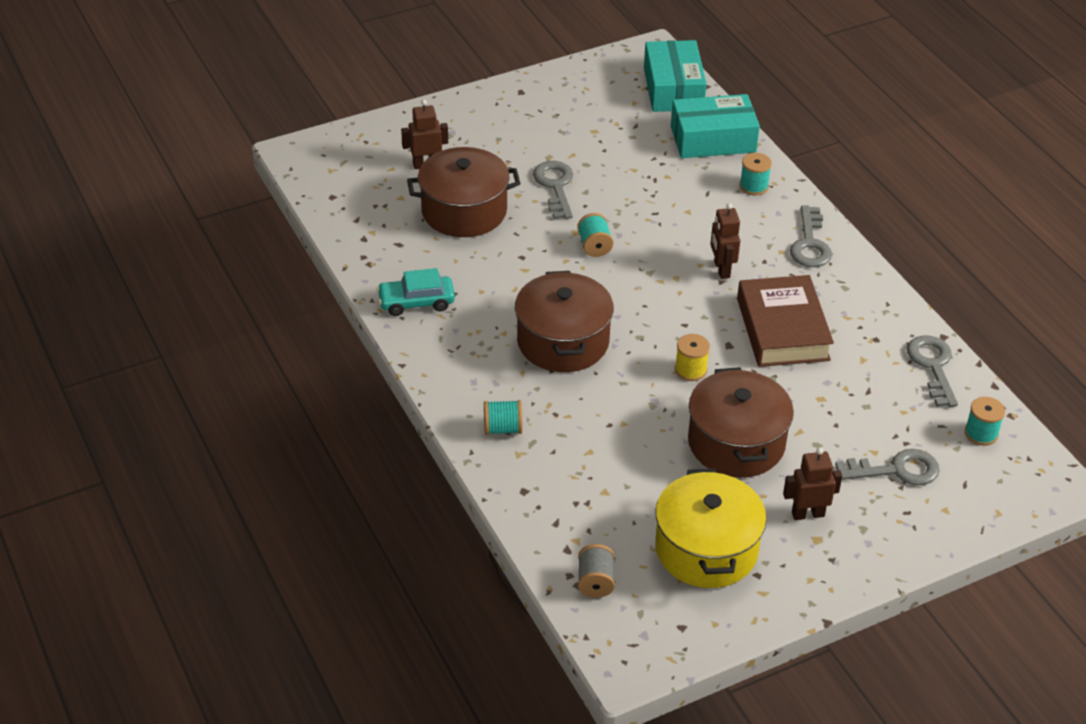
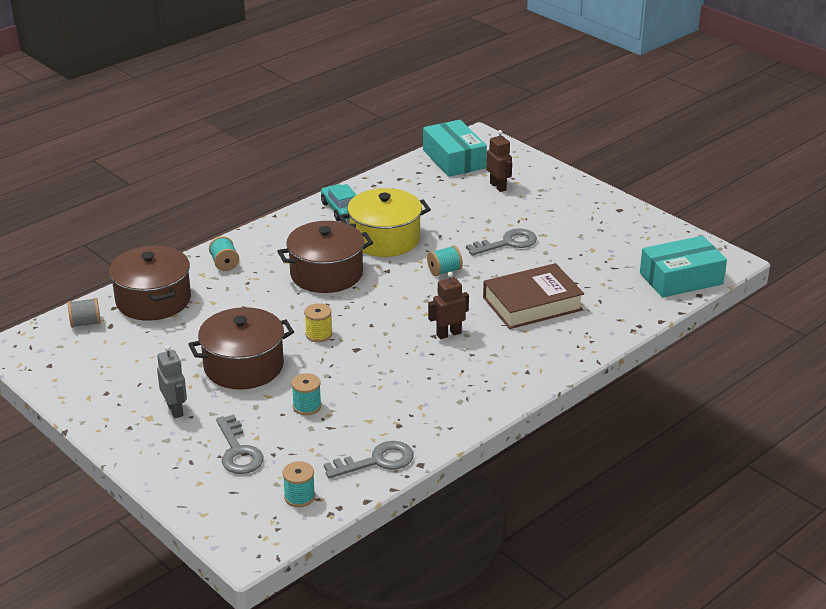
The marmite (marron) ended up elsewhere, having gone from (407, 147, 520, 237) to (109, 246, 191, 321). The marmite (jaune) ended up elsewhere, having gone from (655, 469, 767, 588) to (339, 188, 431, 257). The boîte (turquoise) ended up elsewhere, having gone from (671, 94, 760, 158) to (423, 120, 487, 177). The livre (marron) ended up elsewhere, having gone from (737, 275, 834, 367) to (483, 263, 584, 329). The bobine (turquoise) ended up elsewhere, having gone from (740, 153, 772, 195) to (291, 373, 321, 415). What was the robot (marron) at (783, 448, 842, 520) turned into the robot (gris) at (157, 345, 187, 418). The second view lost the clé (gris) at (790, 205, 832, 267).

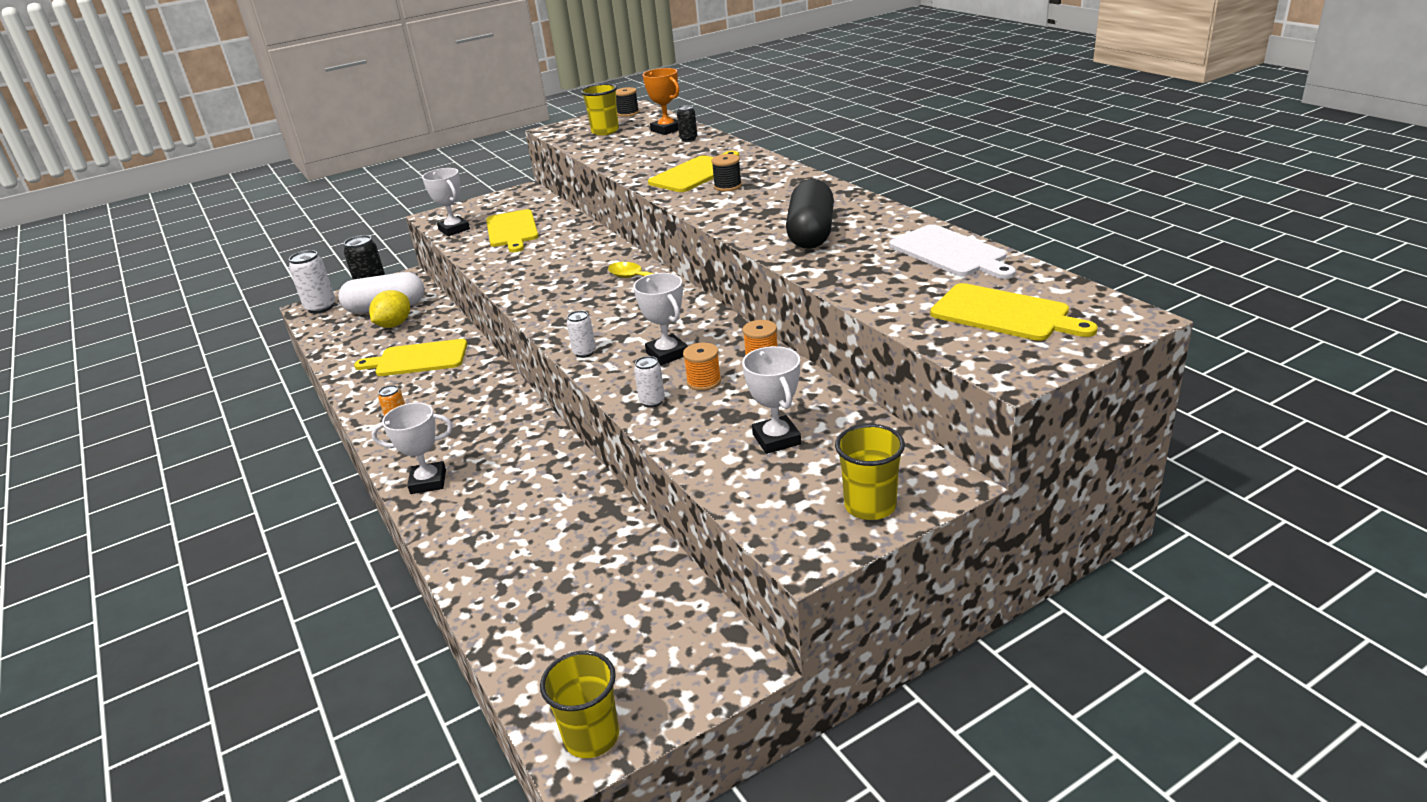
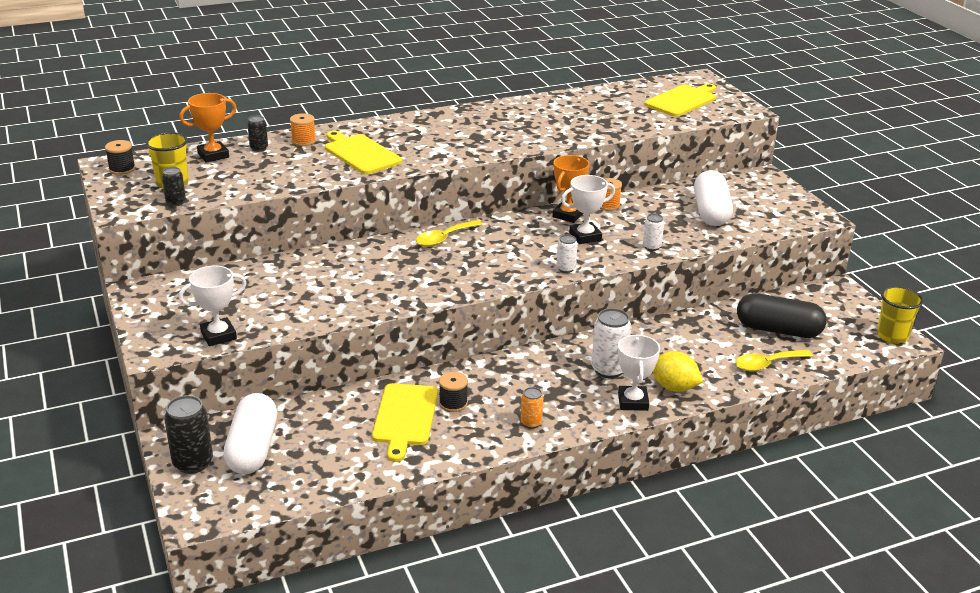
The canette (blanc) ended up elsewhere, having gone from (289, 250, 336, 314) to (591, 308, 631, 378). The citron (jaune) ended up elsewhere, having gone from (369, 290, 410, 328) to (653, 351, 703, 392). The second view lost the planche à découper (jaune) at (486, 209, 539, 252). The bobine (orange) ended up elsewhere, having gone from (683, 342, 721, 391) to (290, 113, 316, 146). The bobine (noir) ended up elsewhere, having gone from (711, 154, 742, 191) to (439, 372, 468, 412). Where the trophée (blanc) stood at (742, 346, 801, 454), the gélule (blanc) came to stand at (694, 170, 733, 226). The gélule (noir) ended up elsewhere, having gone from (786, 179, 834, 249) to (737, 293, 827, 338). The second view lost the gobelet (jaune) at (835, 424, 905, 520). The second view lost the planche à découper (blanc) at (889, 224, 1016, 279). The second view gained the canette (noir) at (162, 167, 186, 206). The second view gained the trophée (orange) at (552, 155, 590, 223). The second view gained the cuillère (jaune) at (735, 349, 813, 371).

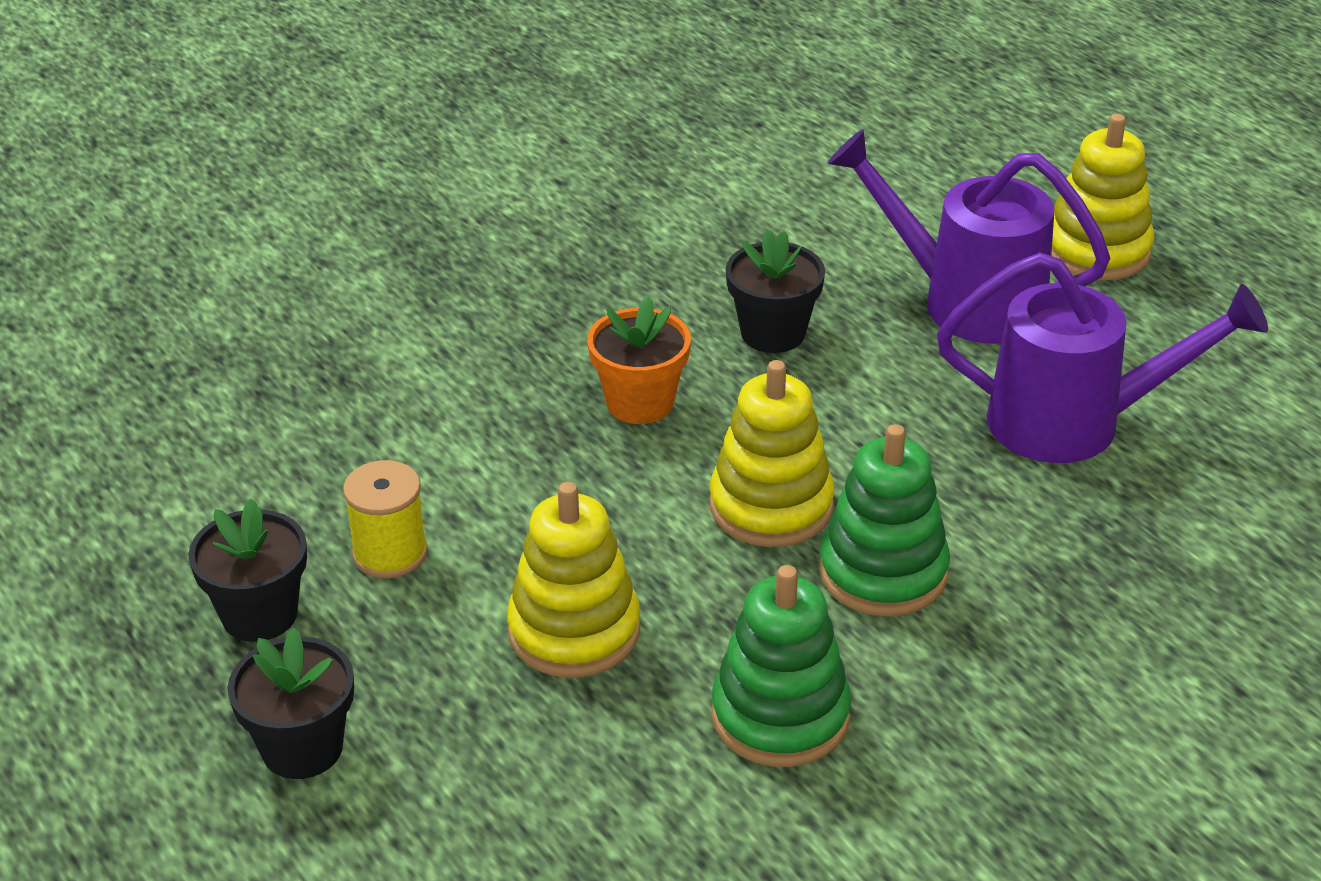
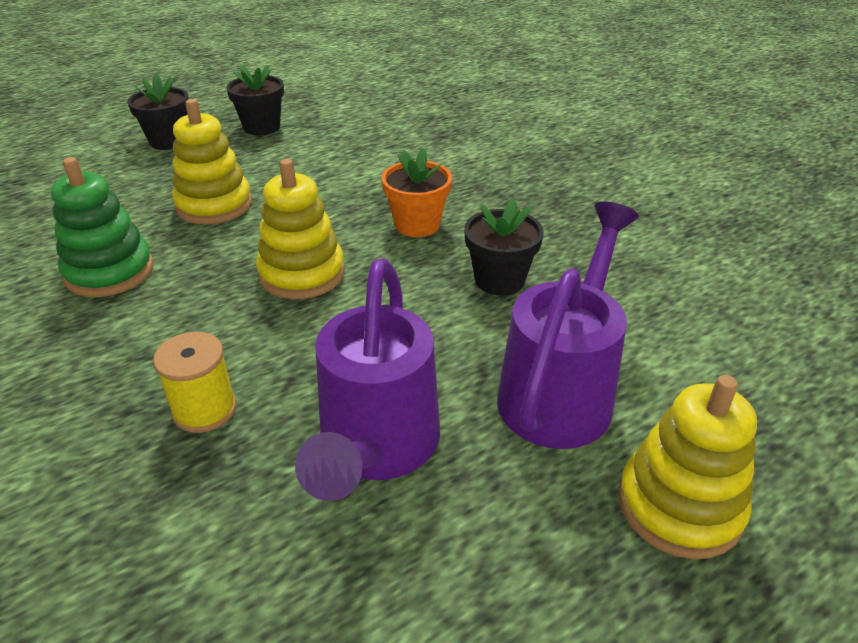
The bobine (jaune) ended up elsewhere, having gone from (343, 460, 428, 578) to (153, 332, 237, 433). The second view lost the jouet à empiler (vert) at (819, 424, 950, 617).

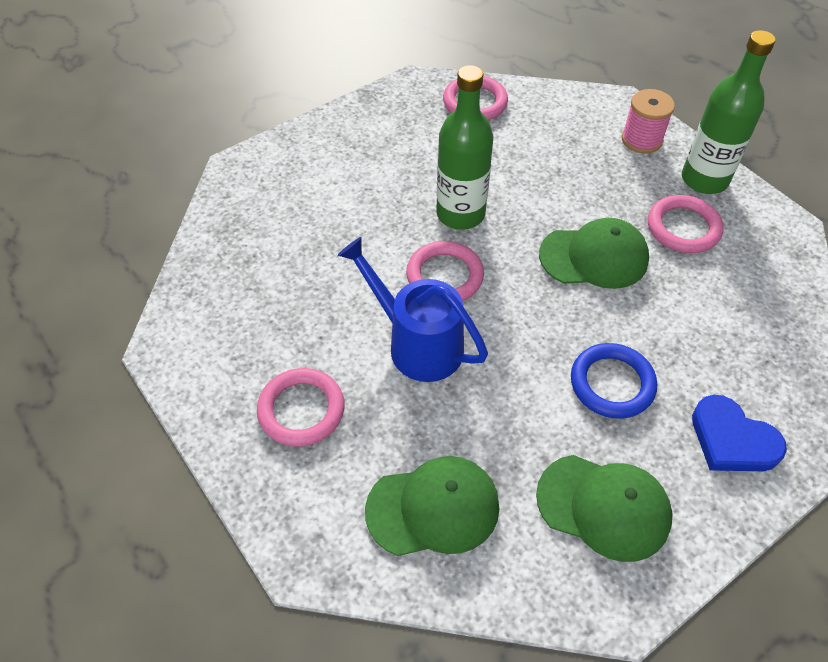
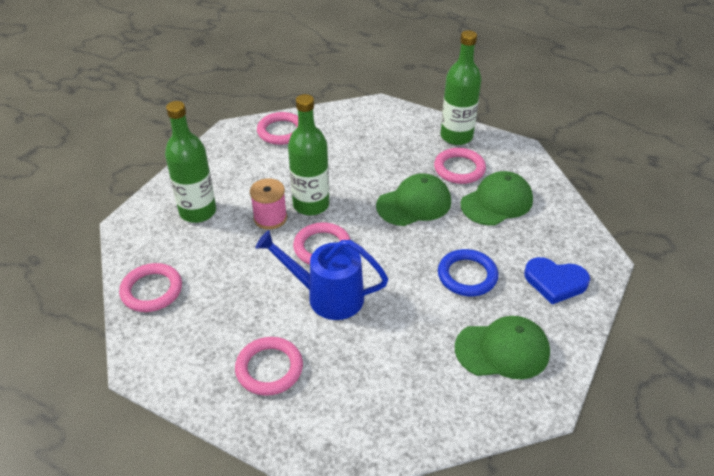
The casquette (vert) ended up elsewhere, having gone from (365, 456, 499, 556) to (461, 171, 533, 226). The bobine (rose) ended up elsewhere, having gone from (622, 89, 675, 154) to (250, 178, 287, 230). The second view gained the anneau (rose) at (119, 263, 182, 312). The second view gained the bouteille (vert) at (165, 101, 216, 223).

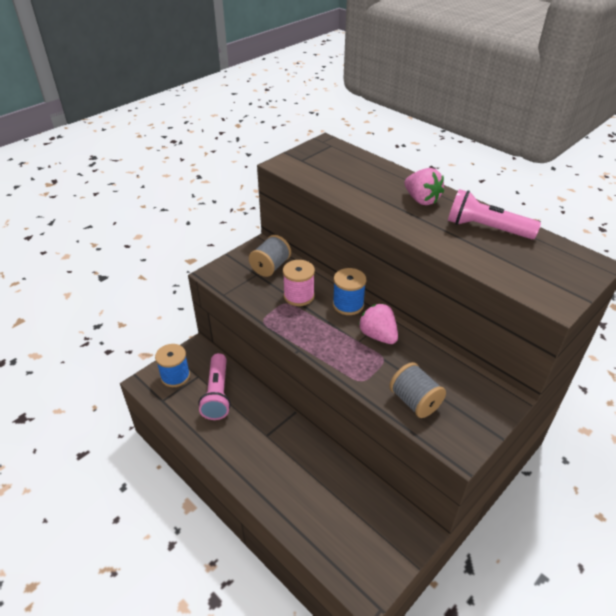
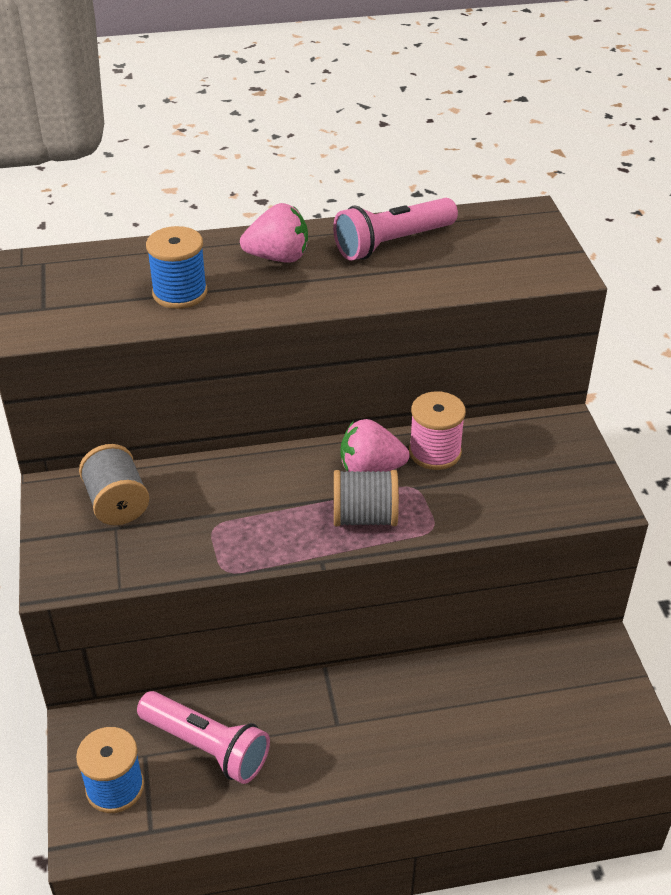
The bobine (rose) ended up elsewhere, having gone from (283, 260, 315, 306) to (409, 391, 466, 470). The bobine (bleu) ended up elsewhere, having gone from (333, 268, 366, 315) to (146, 226, 208, 309). The bobine (gris) ended up elsewhere, having gone from (389, 362, 446, 418) to (333, 470, 399, 526).

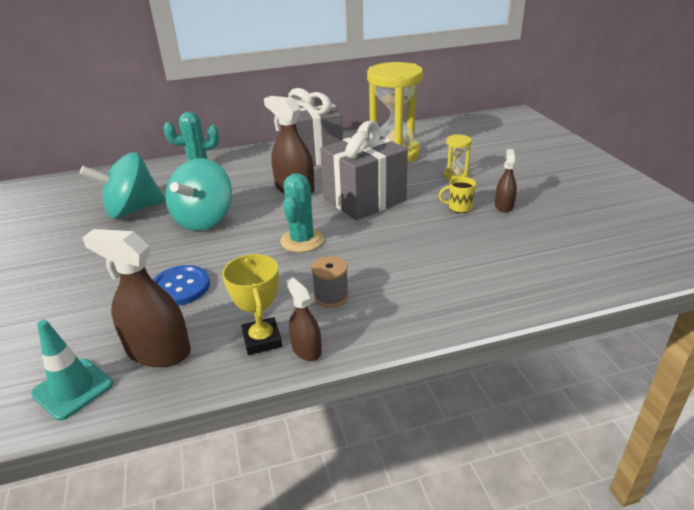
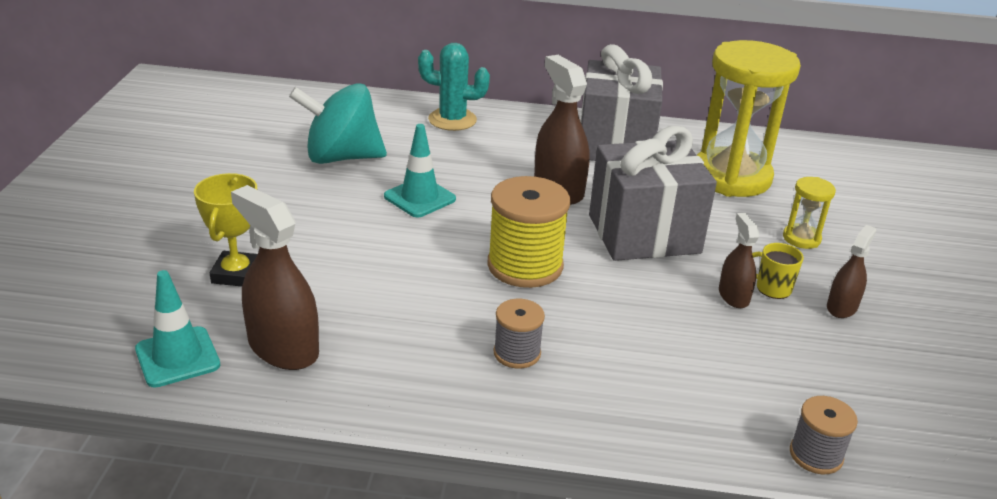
The second view lost the bouton (bleu) at (152, 265, 210, 306). Where the toupie (turquoise) stood at (165, 158, 232, 231), the cône de chantier (turquoise) came to stand at (384, 124, 456, 217). The trophée (jaune) ended up elsewhere, having gone from (222, 254, 282, 355) to (194, 173, 257, 287). Where the cactus (turquoise) stood at (280, 173, 324, 252), the bobine (jaune) came to stand at (487, 176, 571, 288). The vaporisateur (marron) ended up elsewhere, having gone from (285, 277, 322, 361) to (719, 213, 759, 308). The second view gained the bobine (gris) at (790, 396, 858, 474).

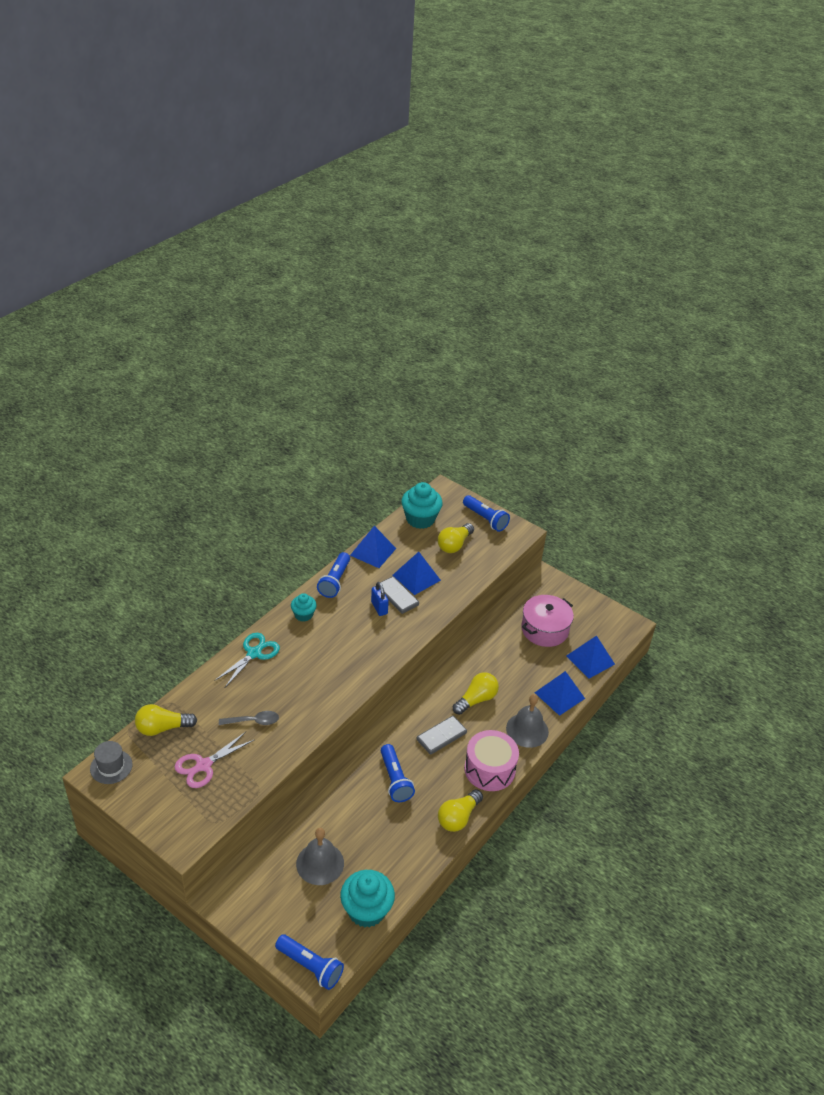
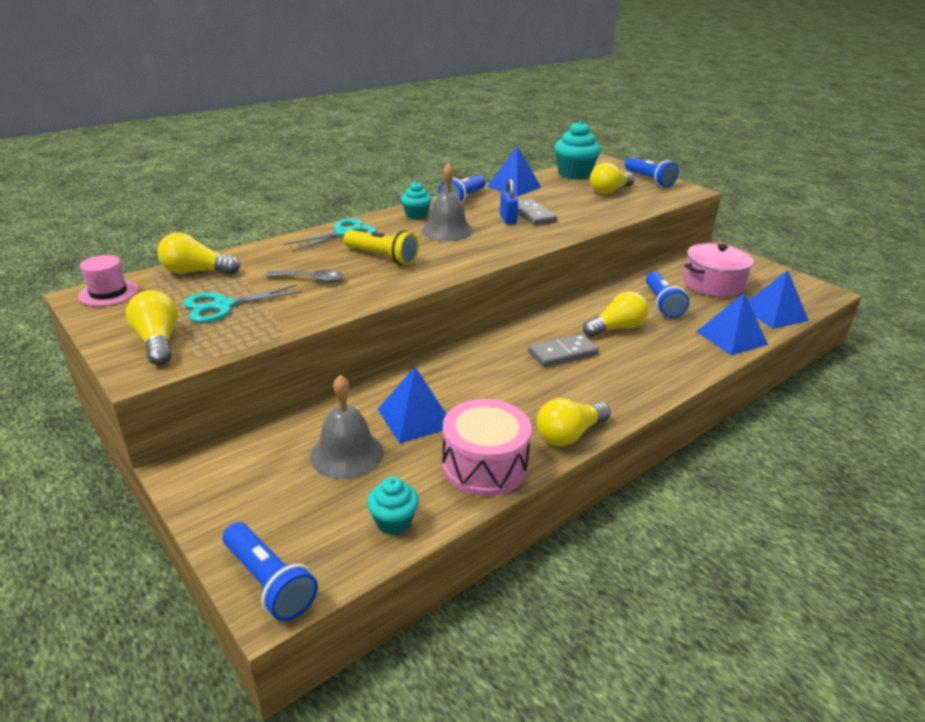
What was the chapeau (gris) at (90, 741, 133, 784) turned into the chapeau (rose) at (78, 255, 138, 306). What was the ciseaux (rose) at (174, 732, 254, 788) turned into the ciseaux (turquoise) at (183, 285, 302, 323). The size of the muffin (turquoise) at (340, 870, 395, 928) changed by a factor of 0.57. The lampe de poche (bleu) ended up elsewhere, having gone from (381, 744, 415, 802) to (646, 272, 689, 318). The pyramide (bleu) ended up elsewhere, having gone from (393, 552, 441, 595) to (378, 367, 446, 443). The tambour (rose) ended up elsewhere, having gone from (464, 730, 519, 791) to (442, 399, 532, 496). The cloche (gris) ended up elsewhere, having gone from (506, 694, 549, 748) to (422, 163, 473, 241). The second view gained the ampoule (jaune) at (126, 290, 178, 365). The second view gained the lampe de poche (jaune) at (343, 230, 419, 265).

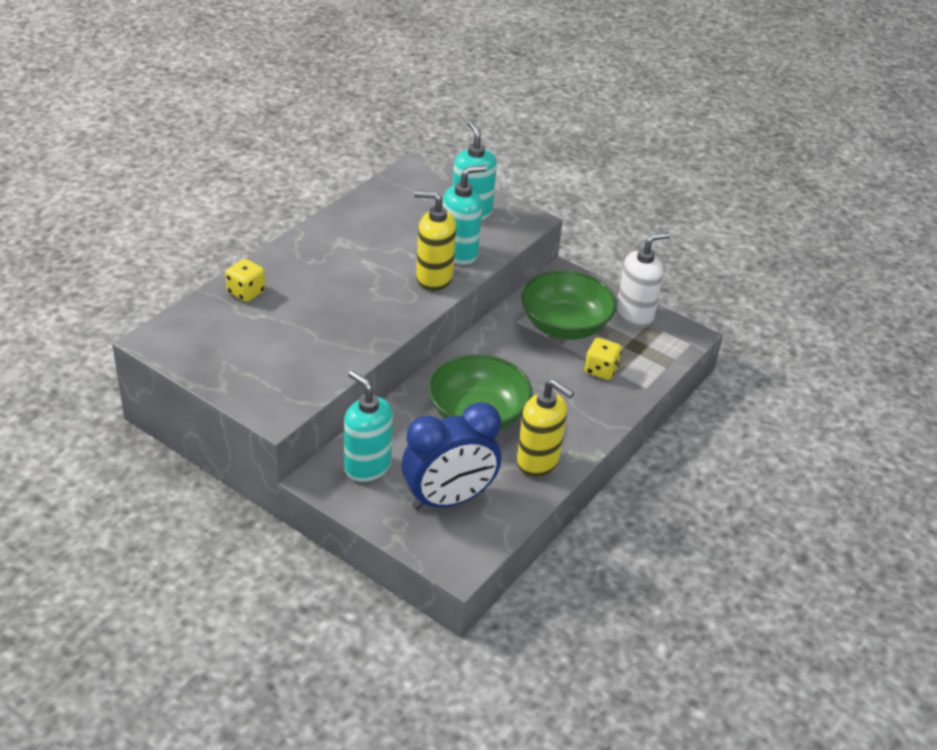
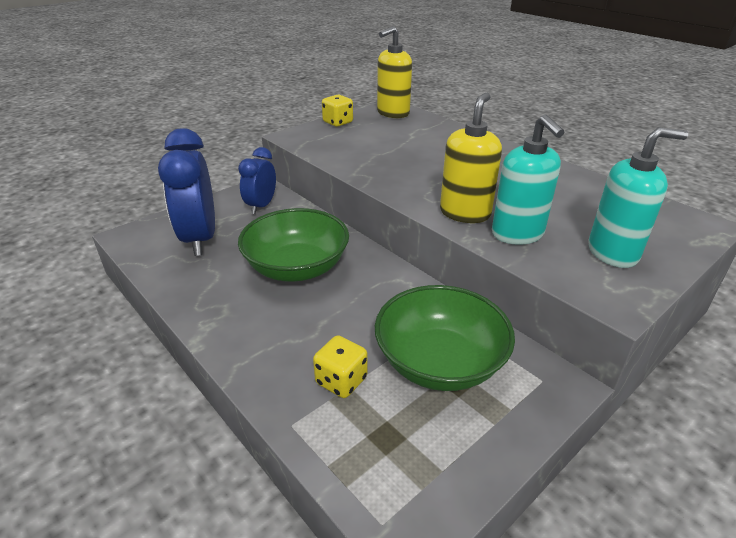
The dé (jaune) ended up elsewhere, having gone from (225, 259, 265, 302) to (322, 95, 353, 127). Where the distributeur de savon (turquoise) stood at (344, 370, 393, 482), the réveil (bleu) came to stand at (238, 147, 276, 214). The distributeur de savon (jaune) ended up elsewhere, having gone from (517, 379, 574, 477) to (377, 26, 412, 118). The second view lost the distributeur de savon (blanc) at (616, 232, 670, 328).

